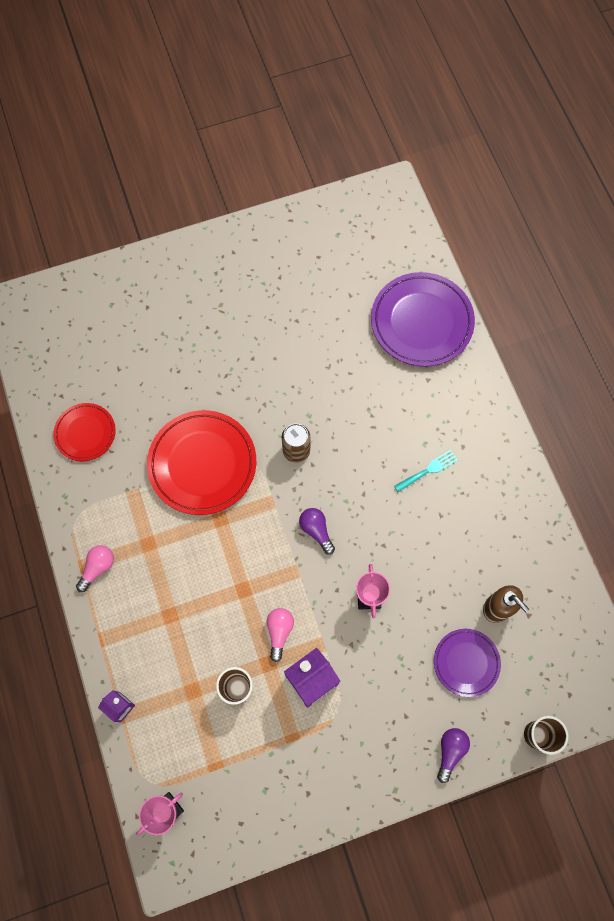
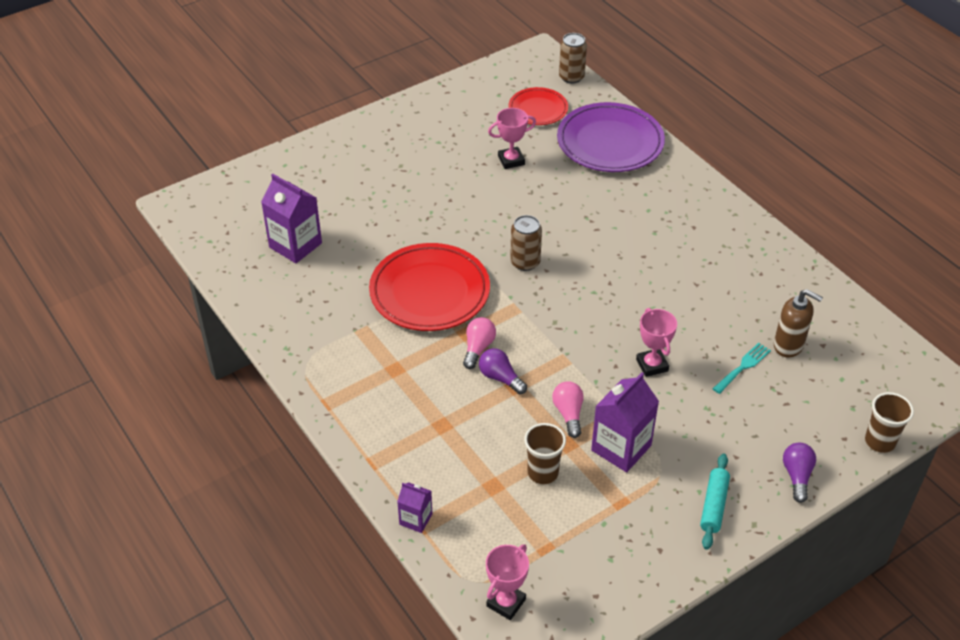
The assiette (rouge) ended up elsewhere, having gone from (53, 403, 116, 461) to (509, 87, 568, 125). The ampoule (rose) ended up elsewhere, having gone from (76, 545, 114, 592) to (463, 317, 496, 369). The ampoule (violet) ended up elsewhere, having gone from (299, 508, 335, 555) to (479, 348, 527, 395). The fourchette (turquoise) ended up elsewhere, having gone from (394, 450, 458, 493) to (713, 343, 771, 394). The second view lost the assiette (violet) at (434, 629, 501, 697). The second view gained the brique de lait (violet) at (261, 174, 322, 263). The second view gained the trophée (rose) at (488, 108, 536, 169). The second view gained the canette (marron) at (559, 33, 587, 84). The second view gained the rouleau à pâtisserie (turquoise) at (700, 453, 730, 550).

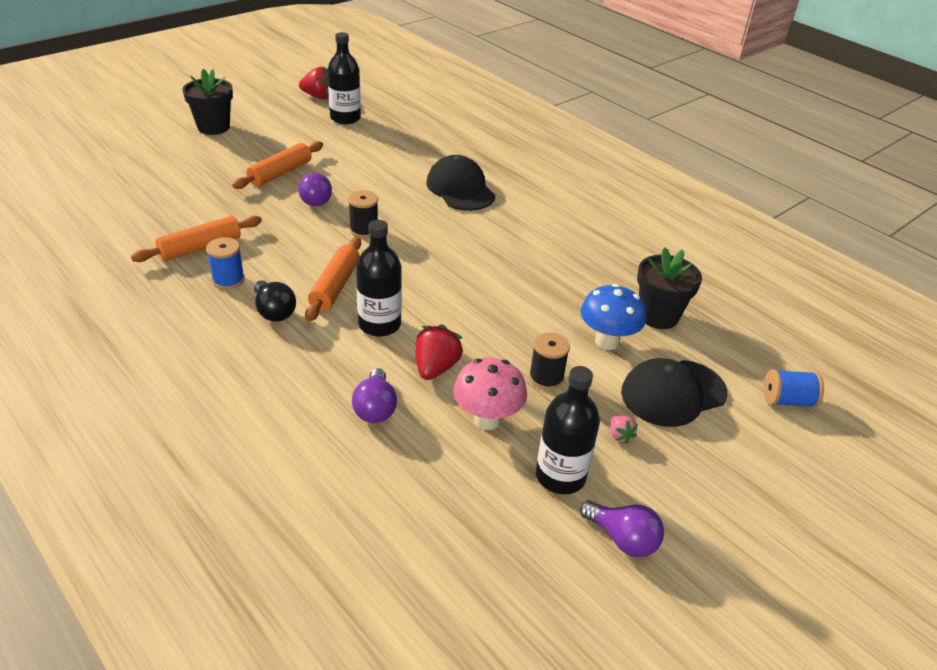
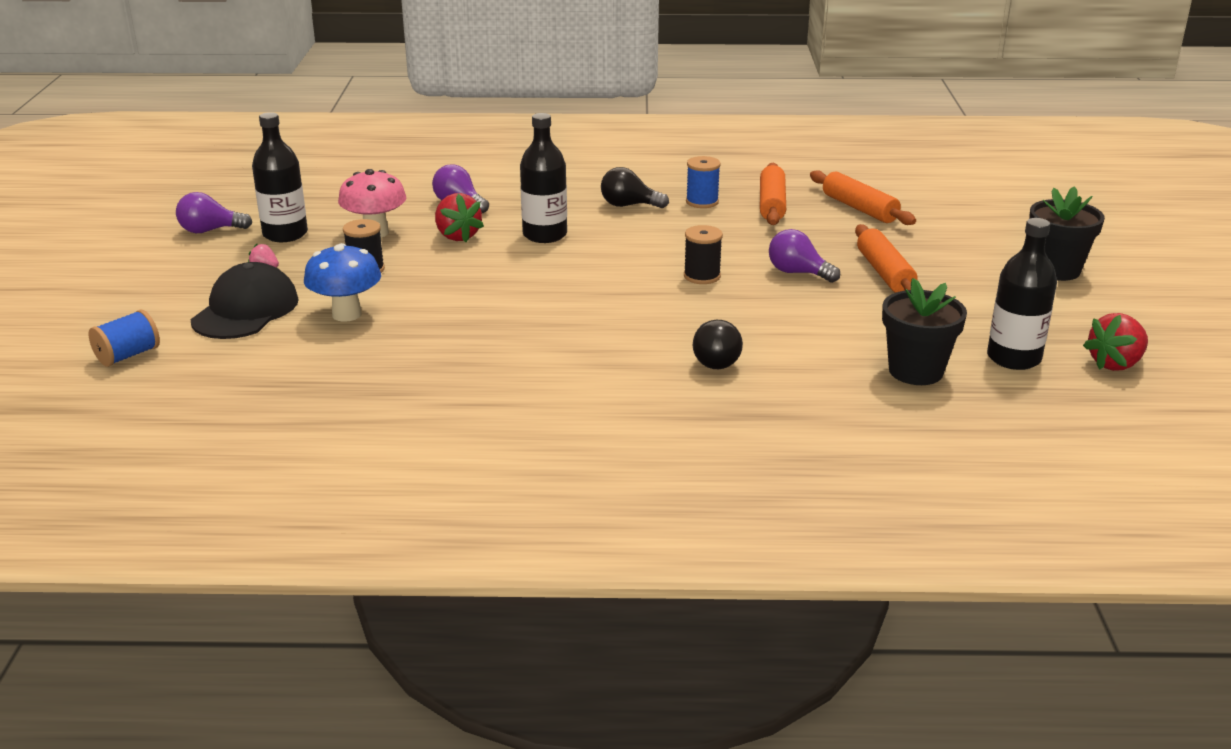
The rouleau à pâtisserie (orange) ended up elsewhere, having gone from (305, 237, 361, 322) to (810, 170, 916, 225). Where the casquette (noir) stood at (426, 155, 495, 211), the ampoule (noir) came to stand at (693, 320, 743, 369). The pot de fleurs (noir) ended up elsewhere, having gone from (637, 247, 702, 329) to (882, 278, 967, 385).

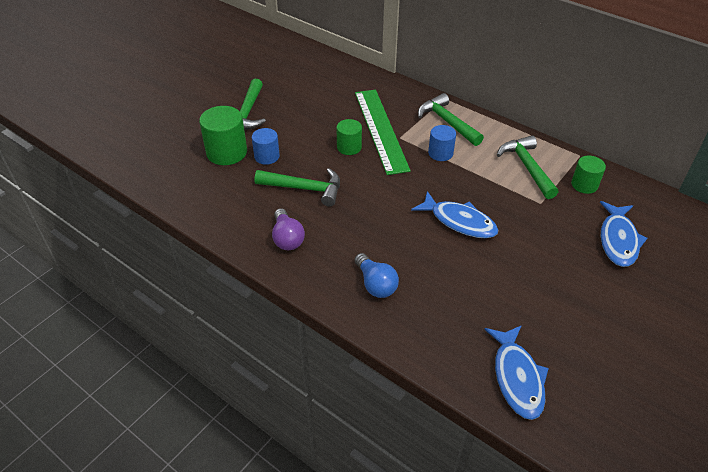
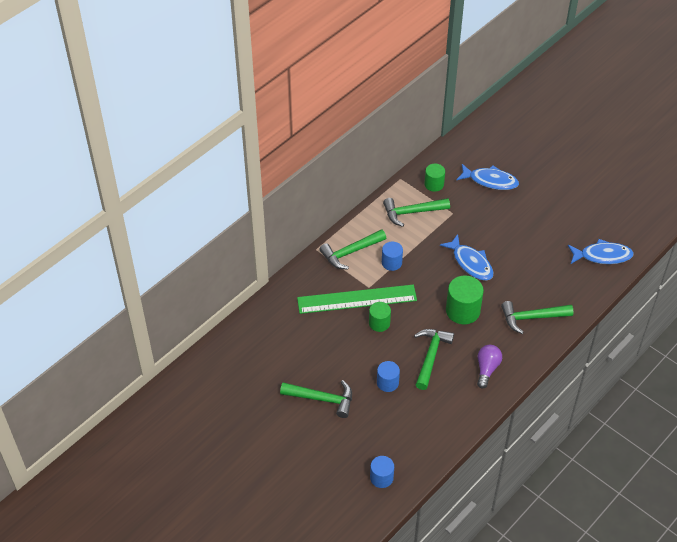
The cylindre (vert) ended up elsewhere, having gone from (199, 106, 247, 165) to (446, 276, 484, 324). The ampoule (violet) at (272, 208, 305, 250) ended up facing another way, 60 degrees counterclockwise from before. Where the ampoule (bleu) stood at (354, 253, 399, 298), the marteau (vert) came to stand at (501, 301, 573, 334). The poisson (bleu) at (411, 191, 498, 238) ended up facing another way, 105 degrees clockwise from before. The second view gained the cylindre (bleu) at (370, 456, 394, 488).

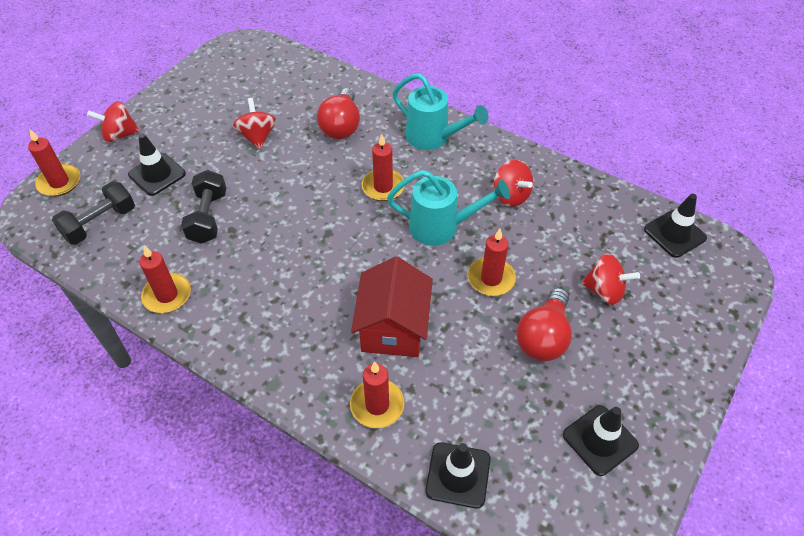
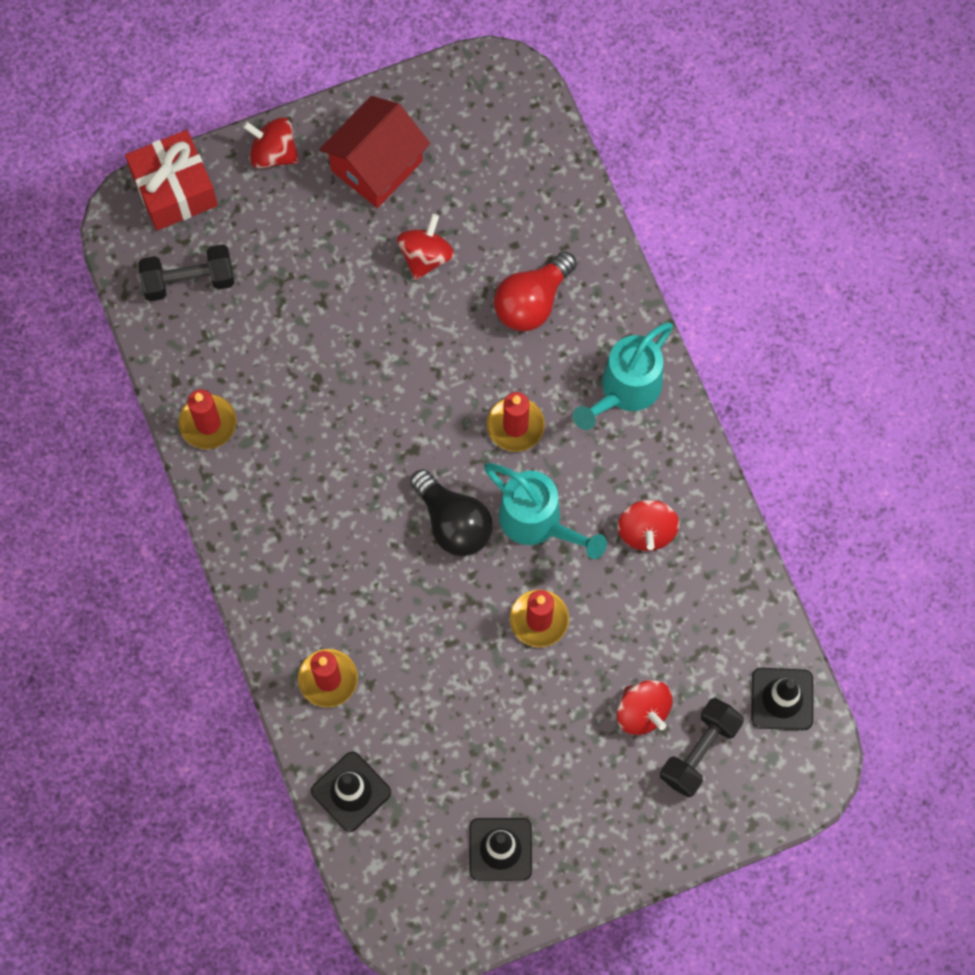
Where the bougie (rouge) stood at (28, 129, 80, 197), the cadeau (rouge) came to stand at (125, 130, 218, 231). The second view lost the cône de chantier (noir) at (128, 133, 186, 196). The haltère (noir) ended up elsewhere, having gone from (181, 170, 226, 244) to (660, 698, 744, 798). The maison (rouge) ended up elsewhere, having gone from (351, 256, 433, 357) to (319, 96, 430, 208). The arrosoir (turquoise) at (393, 73, 488, 150) ended up facing another way, 60 degrees clockwise from before. The second view lost the ampoule (rouge) at (517, 288, 572, 361). The second view gained the ampoule (noir) at (410, 469, 493, 556).

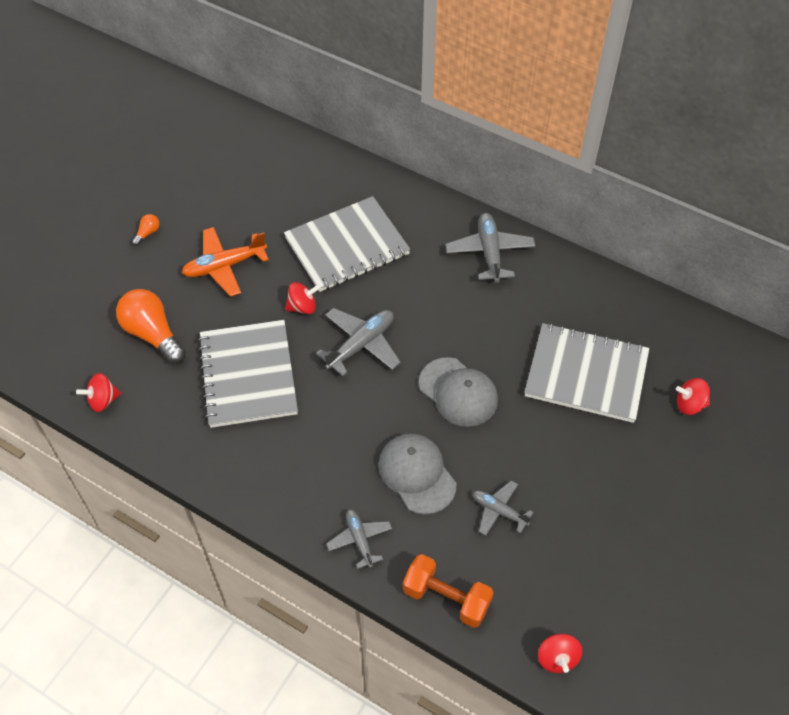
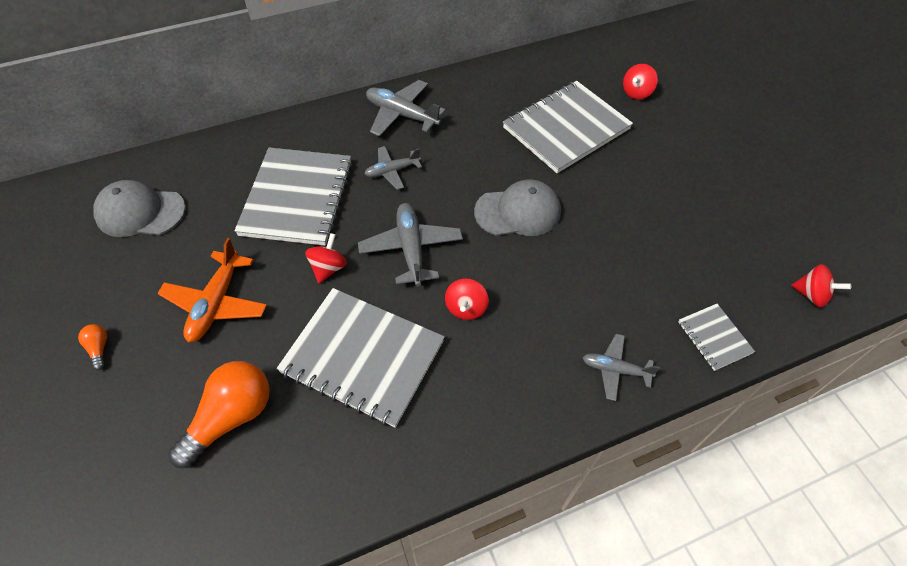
The toupie (rouge) ended up elsewhere, having gone from (76, 373, 121, 412) to (445, 279, 489, 320). The ampoule (orange) at (116, 289, 186, 364) ended up facing another way, 135 degrees clockwise from before. The casquette (gris) ended up elsewhere, having gone from (378, 433, 457, 515) to (93, 180, 186, 237). Where the haltère (orange) stood at (403, 554, 494, 628), the carnet (gris) came to stand at (678, 304, 755, 371). The avion (gris) ended up elsewhere, having gone from (473, 480, 533, 536) to (365, 146, 422, 190).

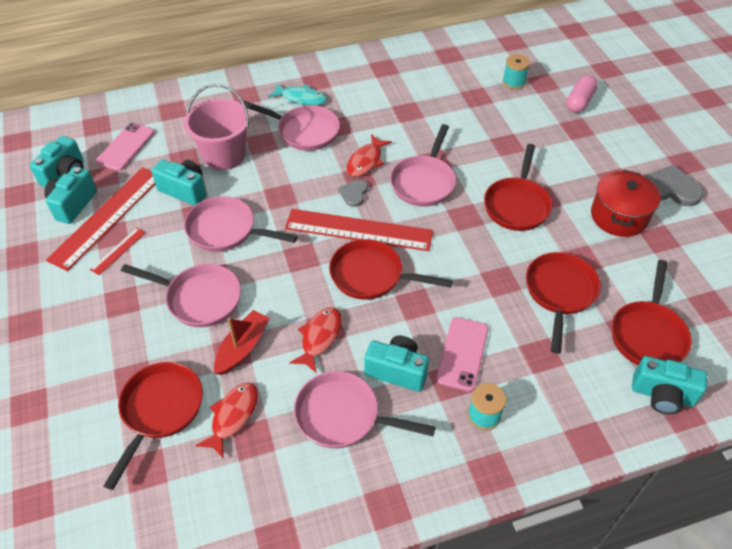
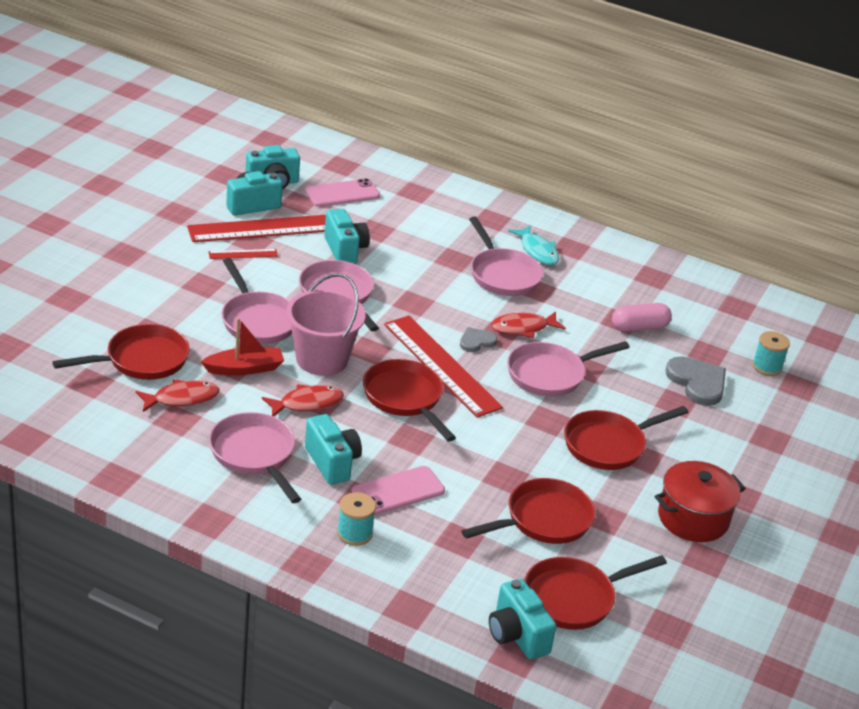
The seau (rose) ended up elsewhere, having gone from (184, 84, 250, 170) to (286, 273, 366, 376). The gélule (rose) ended up elsewhere, having gone from (566, 75, 598, 113) to (612, 303, 672, 332). The cœur (gris) ended up elsewhere, having gone from (644, 165, 704, 206) to (666, 356, 726, 406).

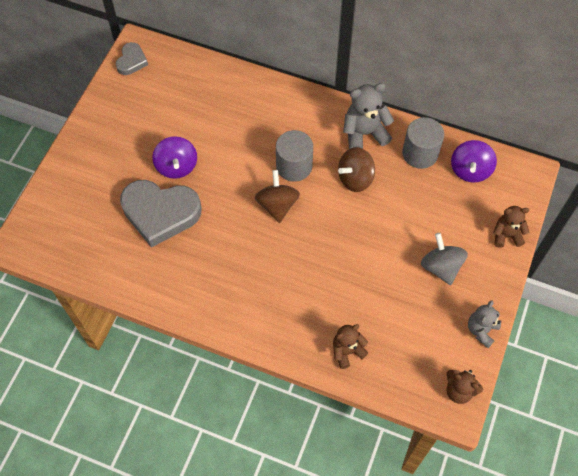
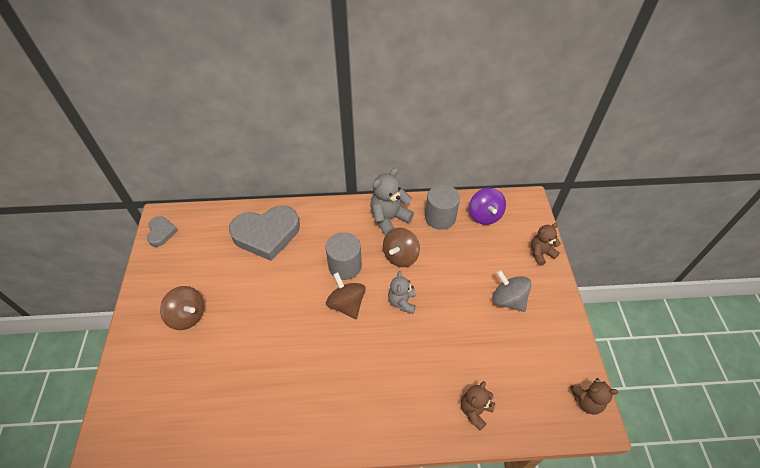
The cœur (gris) ended up elsewhere, having gone from (120, 180, 202, 248) to (229, 206, 300, 261). The second view lost the toupie (violet) at (152, 136, 197, 179). The ours en peluche (gris) ended up elsewhere, having gone from (468, 300, 501, 348) to (388, 271, 416, 314). The second view gained the toupie (marron) at (160, 286, 204, 330).

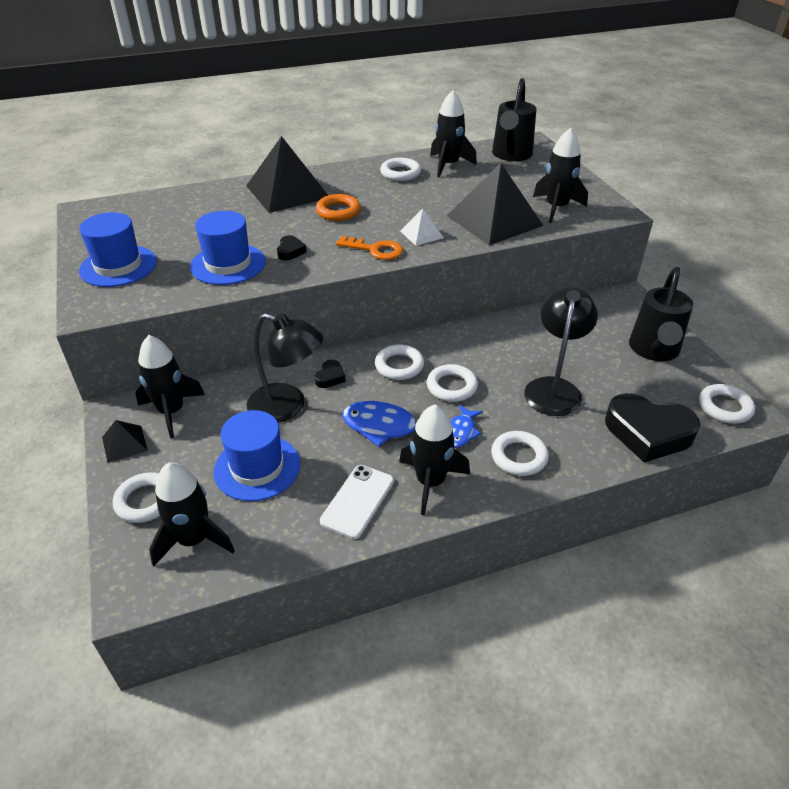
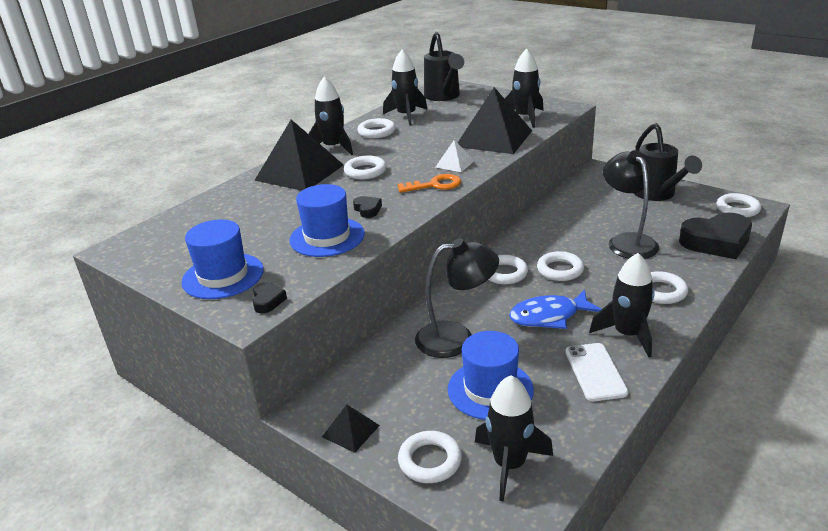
The fusée (noir) ended up elsewhere, having gone from (135, 335, 205, 438) to (309, 77, 353, 155). The cœur (noir) ended up elsewhere, having gone from (315, 360, 346, 388) to (253, 282, 287, 313). What was the anneau (orange) at (316, 194, 361, 221) turned into the anneau (blanc) at (344, 156, 387, 179). The second view lost the poisson (bleu) at (450, 404, 483, 448).

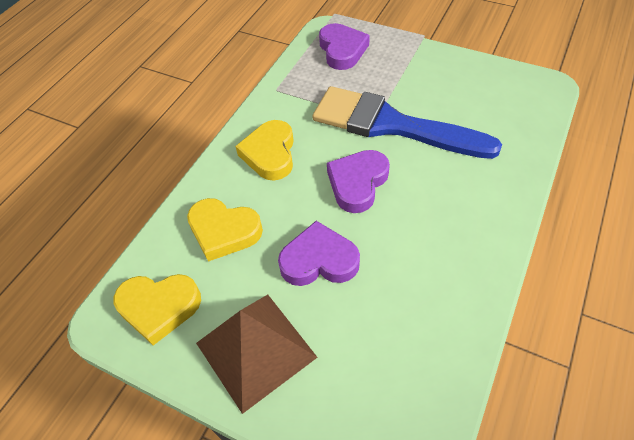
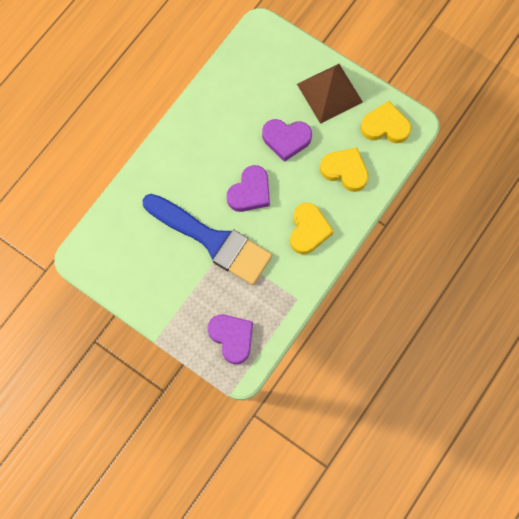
The cœur (violet) at (319, 23, 370, 70) ended up facing another way, 150 degrees clockwise from before.

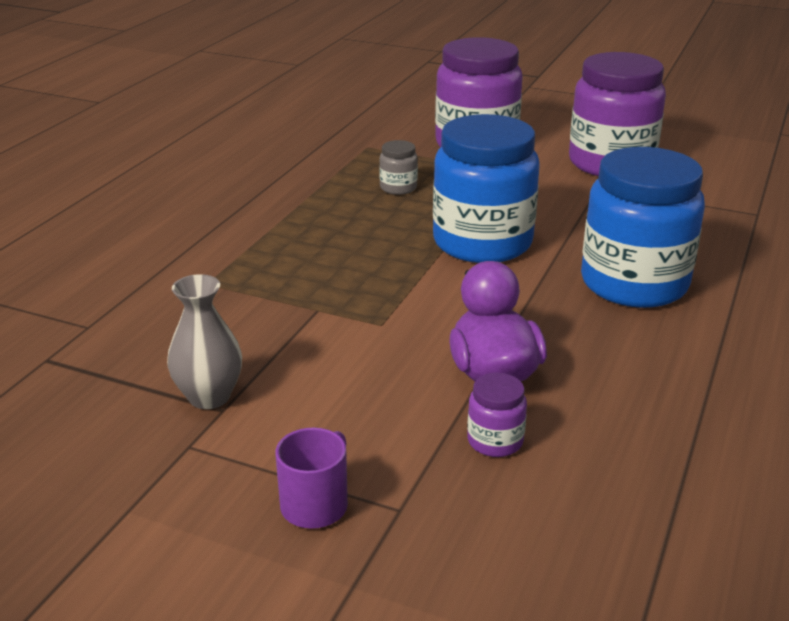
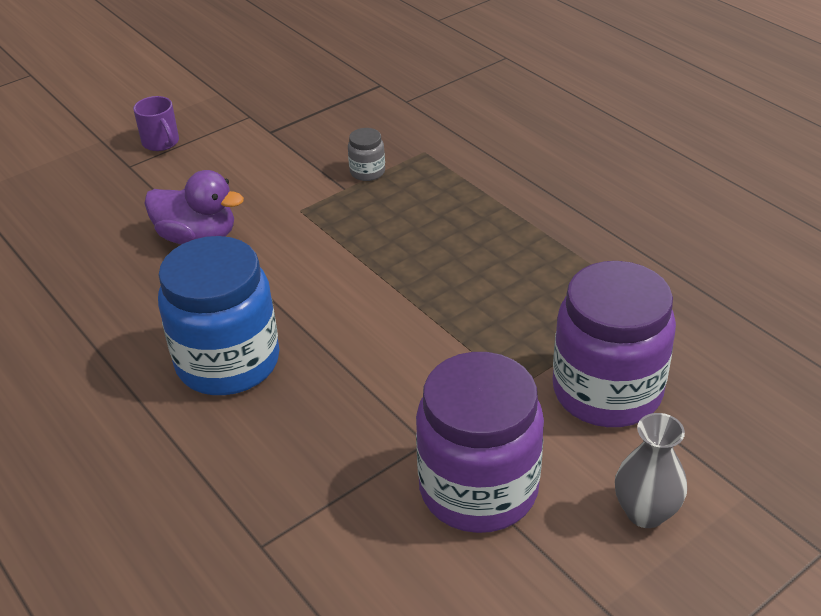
The vase (gris) ended up elsewhere, having gone from (167, 274, 242, 409) to (615, 413, 687, 528). The bocal (gris) ended up elsewhere, having gone from (379, 140, 418, 195) to (348, 128, 385, 181). The second view lost the bocal (bleu) at (433, 114, 540, 263). The second view lost the bocal (violet) at (467, 373, 527, 457).

